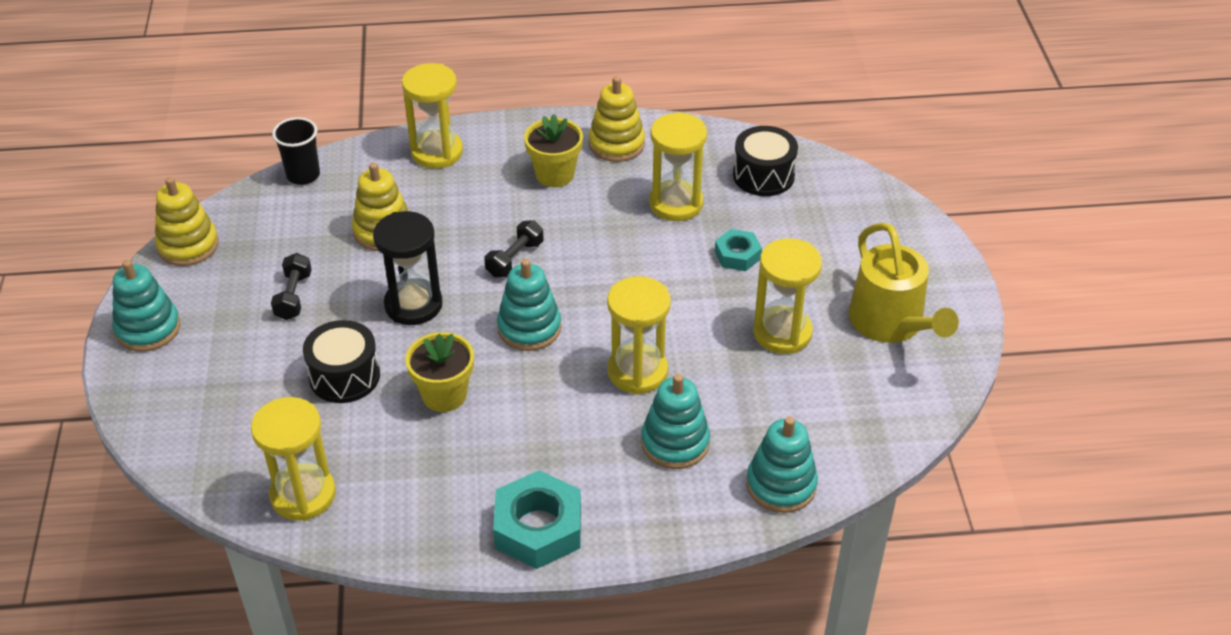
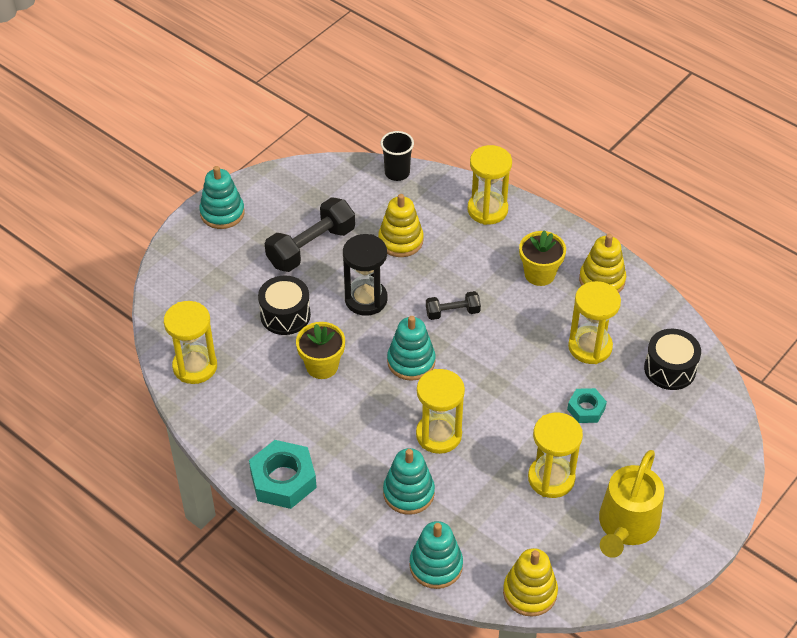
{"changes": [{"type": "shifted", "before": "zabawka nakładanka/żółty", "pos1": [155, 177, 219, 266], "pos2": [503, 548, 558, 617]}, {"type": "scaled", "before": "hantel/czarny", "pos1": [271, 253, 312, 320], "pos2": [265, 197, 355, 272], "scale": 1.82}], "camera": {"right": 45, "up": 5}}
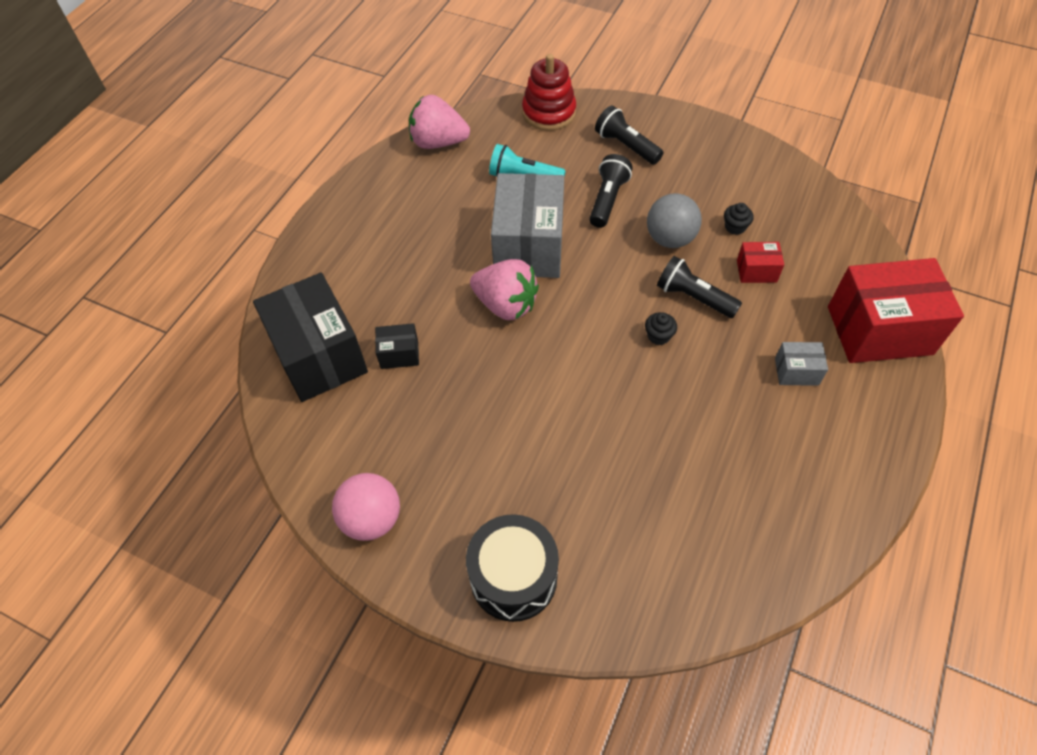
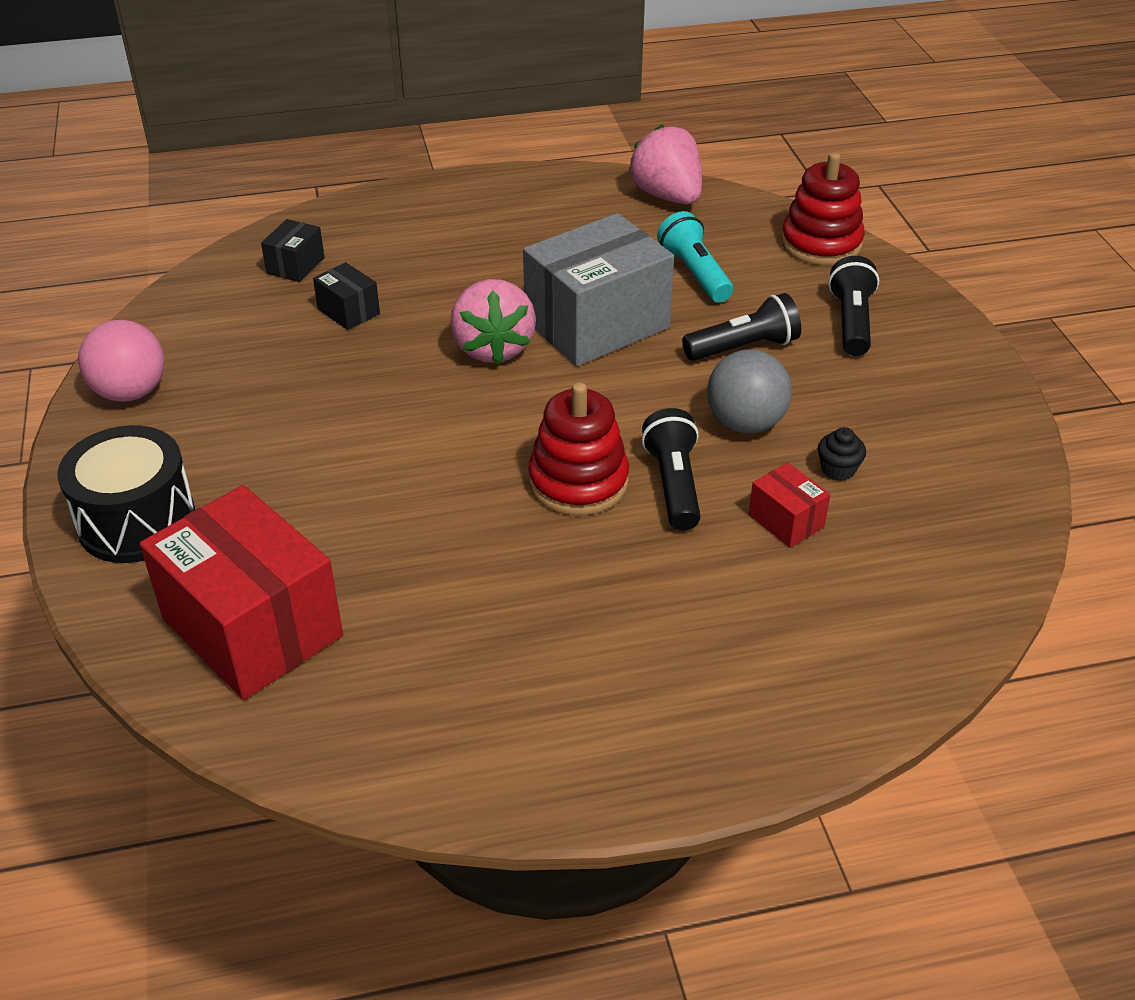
{"changes": [{"type": "scaled", "before": "pudełko/czarny", "pos1": [253, 273, 368, 402], "pos2": [261, 219, 325, 282], "scale": 0.44}, {"type": "swapped", "before": "muffinka/czarny", "after": "zabawka nakładanka/czerwony", "pos1": [645, 312, 677, 345], "pos2": [528, 382, 629, 515]}, {"type": "gone", "before": "pudełko/szary", "pos1": [775, 342, 828, 386]}, {"type": "shifted", "before": "pudełko/czerwony", "pos1": [828, 258, 964, 363], "pos2": [140, 485, 343, 700]}], "camera": {"right": 50, "up": -15}}
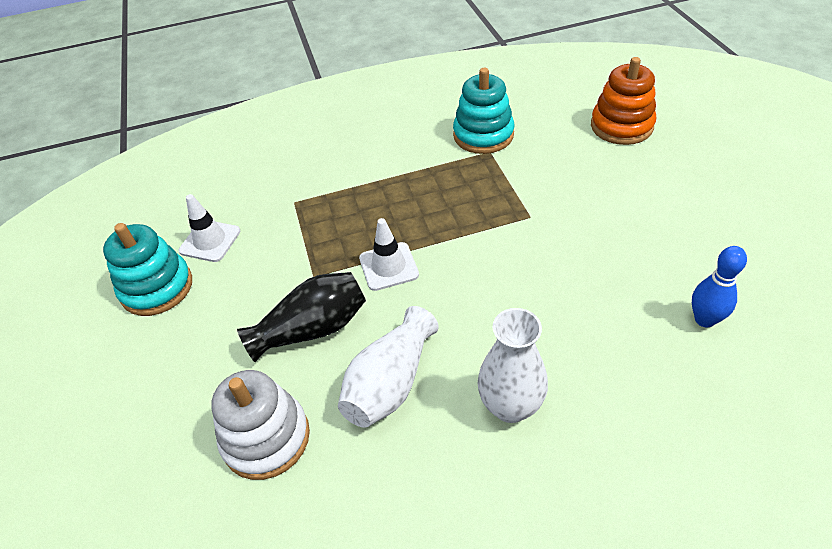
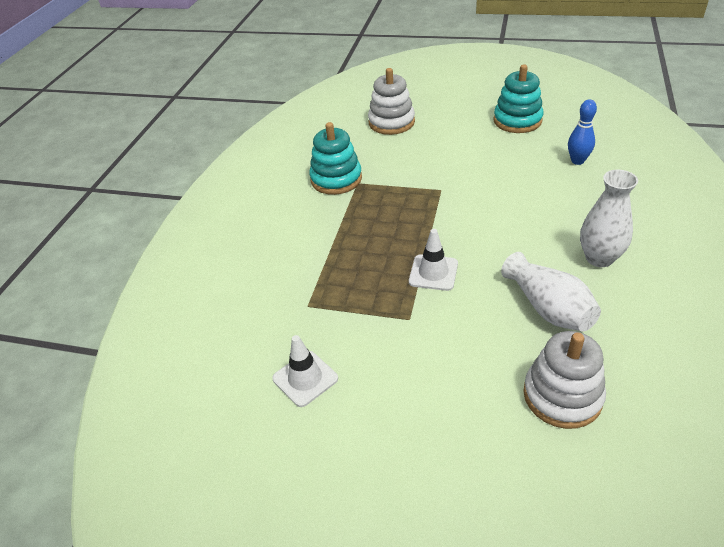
{"changes": [{"type": "shifted", "before": "zabawka nakładanka/turkusowy", "pos1": [103, 223, 192, 316], "pos2": [493, 65, 543, 133]}, {"type": "gone", "before": "wazon/czarny", "pos1": [237, 272, 366, 362]}, {"type": "repainted", "before": "zabawka nakładanka/pomarańczowy", "after": "zabawka nakładanka/biały", "pos1": [591, 57, 656, 145], "pos2": [368, 68, 415, 135]}], "camera": {"right": -60, "up": -5}}
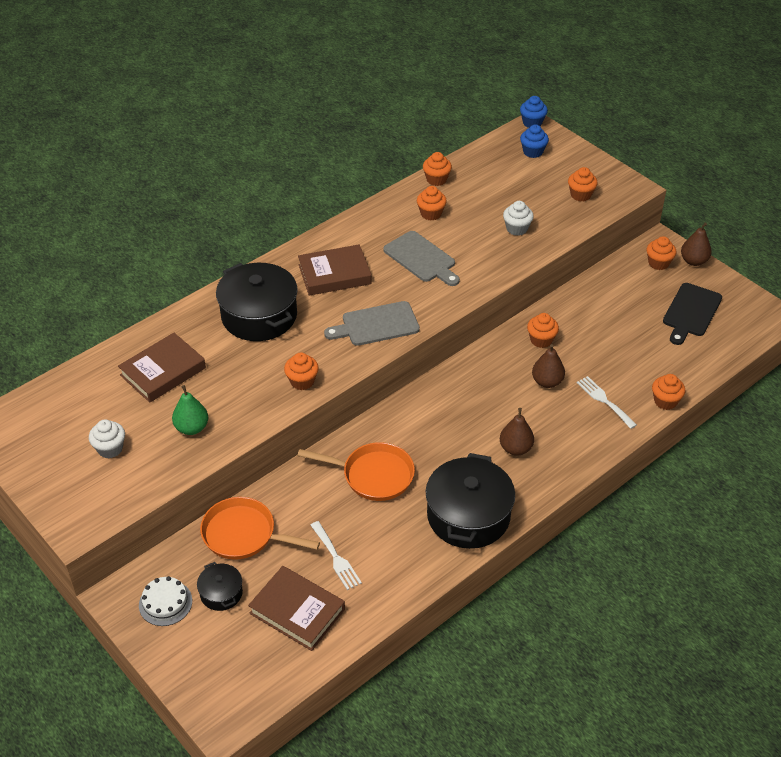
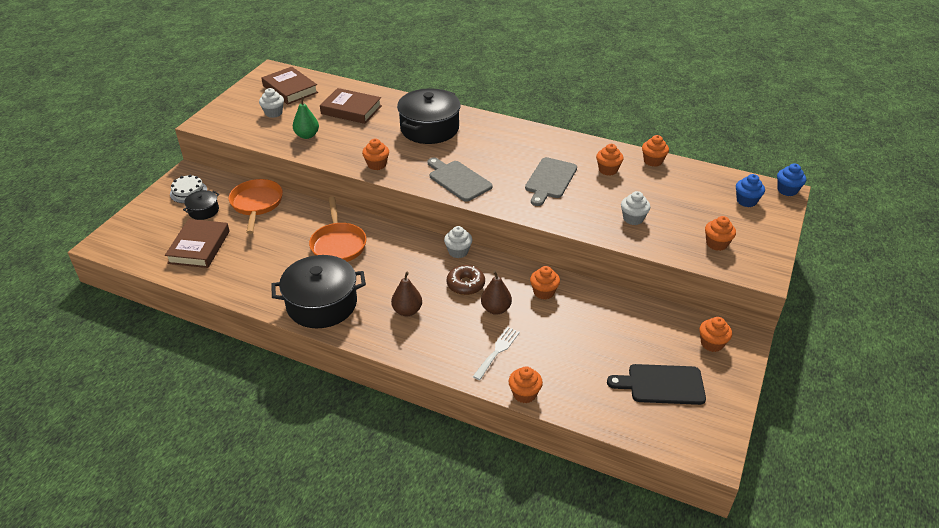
{"changes": [{"type": "shifted", "before": "książka/brązowy", "pos1": [298, 244, 372, 296], "pos2": [261, 67, 318, 105]}, {"type": "gone", "before": "widelec/biały", "pos1": [311, 521, 362, 590]}, {"type": "gone", "before": "gruszka/brązowy", "pos1": [681, 223, 712, 266]}, {"type": "new", "after": "muffinka/biały", "pos2": [444, 226, 472, 258]}, {"type": "new", "after": "donut/brązowy", "pos2": [447, 265, 485, 295]}], "camera": {"right": 65, "up": -5}}
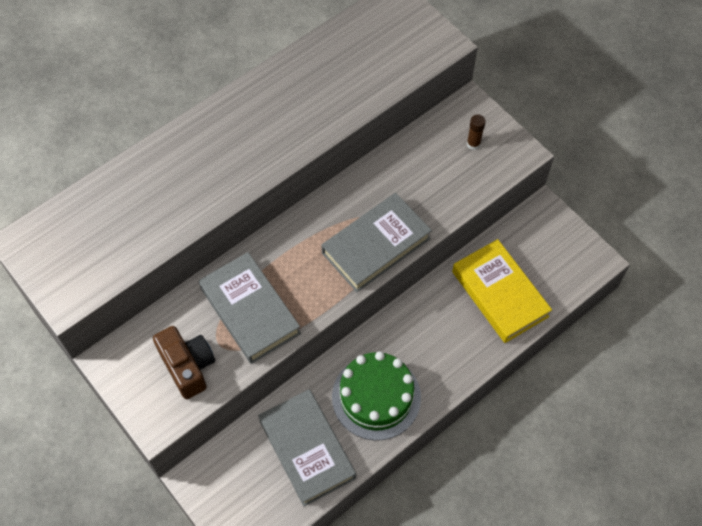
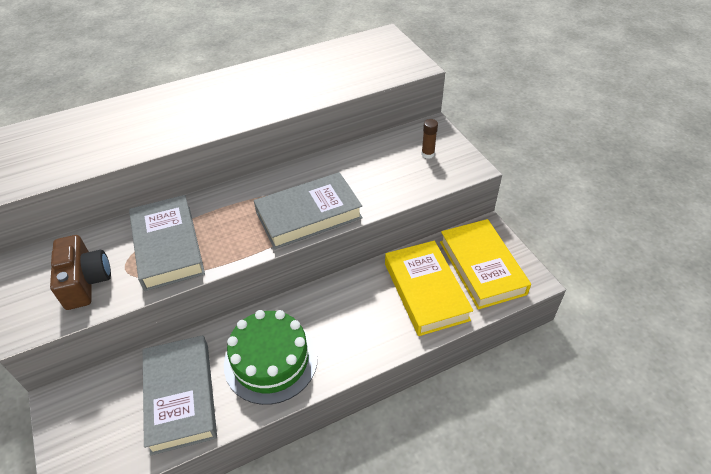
{"changes": [{"type": "new", "after": "książka/żółty", "pos2": [440, 219, 531, 310]}], "camera": {"right": 15, "up": -15}}
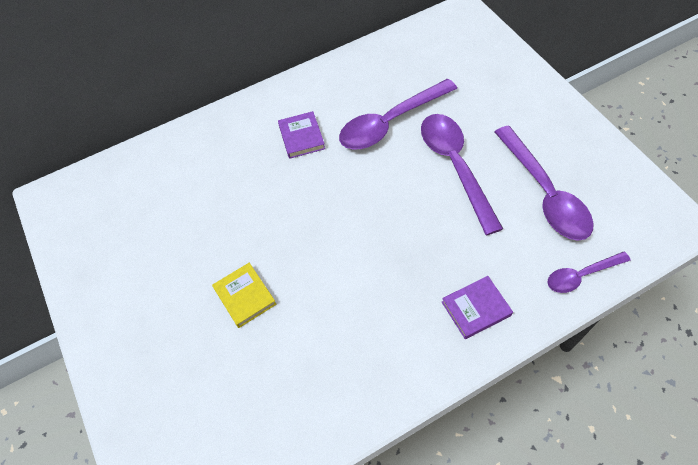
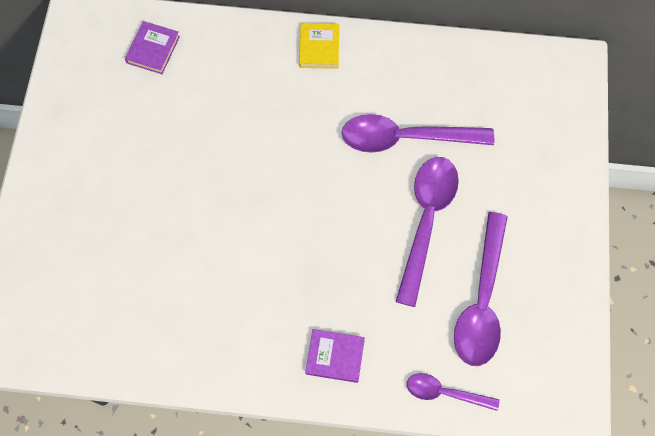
{"changes": [{"type": "shifted", "before": "książka/żółty", "pos1": [212, 263, 276, 328], "pos2": [299, 23, 339, 69]}, {"type": "shifted", "before": "książka/fioletowy", "pos1": [278, 111, 325, 159], "pos2": [125, 21, 180, 74]}], "camera": {"right": 30, "up": 10}}
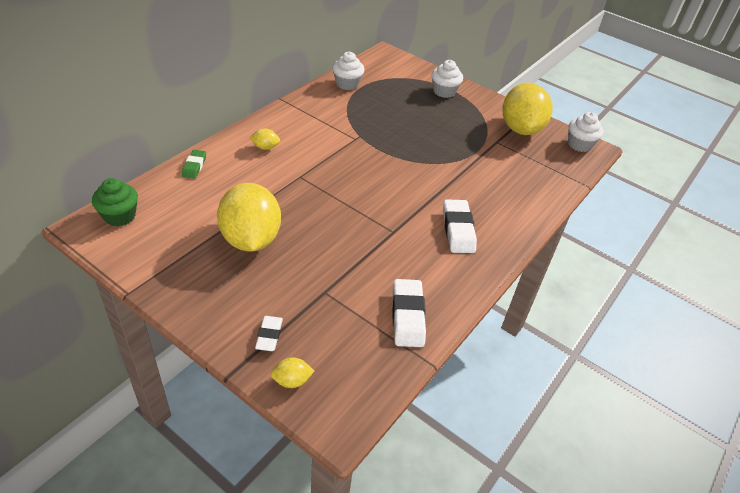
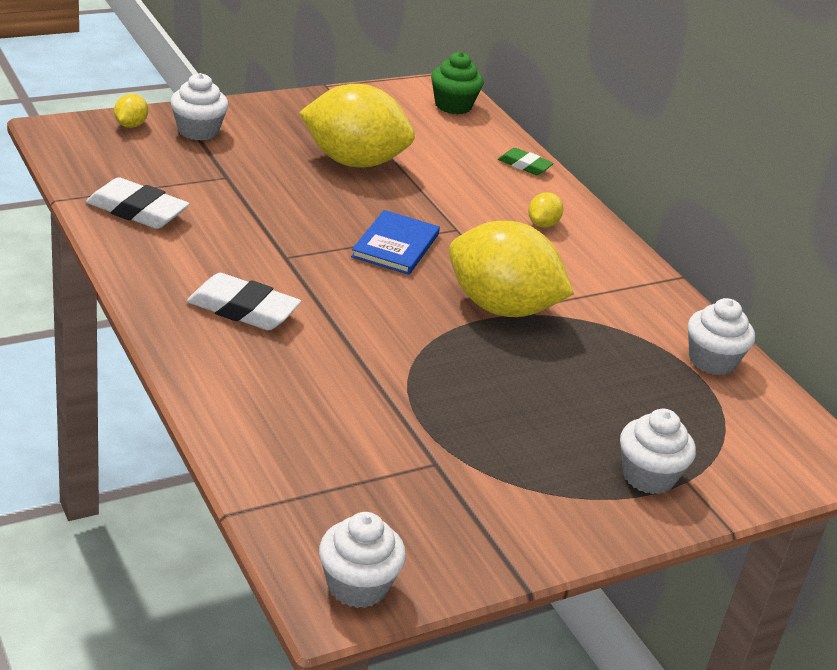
{"changes": [{"type": "swapped", "before": "gumka do mazania/biały", "after": "muffinka/biały", "pos1": [255, 316, 283, 351], "pos2": [170, 73, 228, 141]}, {"type": "shifted", "before": "cytryna/żółty", "pos1": [502, 83, 553, 135], "pos2": [449, 221, 574, 317]}, {"type": "new", "after": "książka/niebieski", "pos2": [351, 210, 440, 275]}], "camera": {"right": 115, "up": -10}}
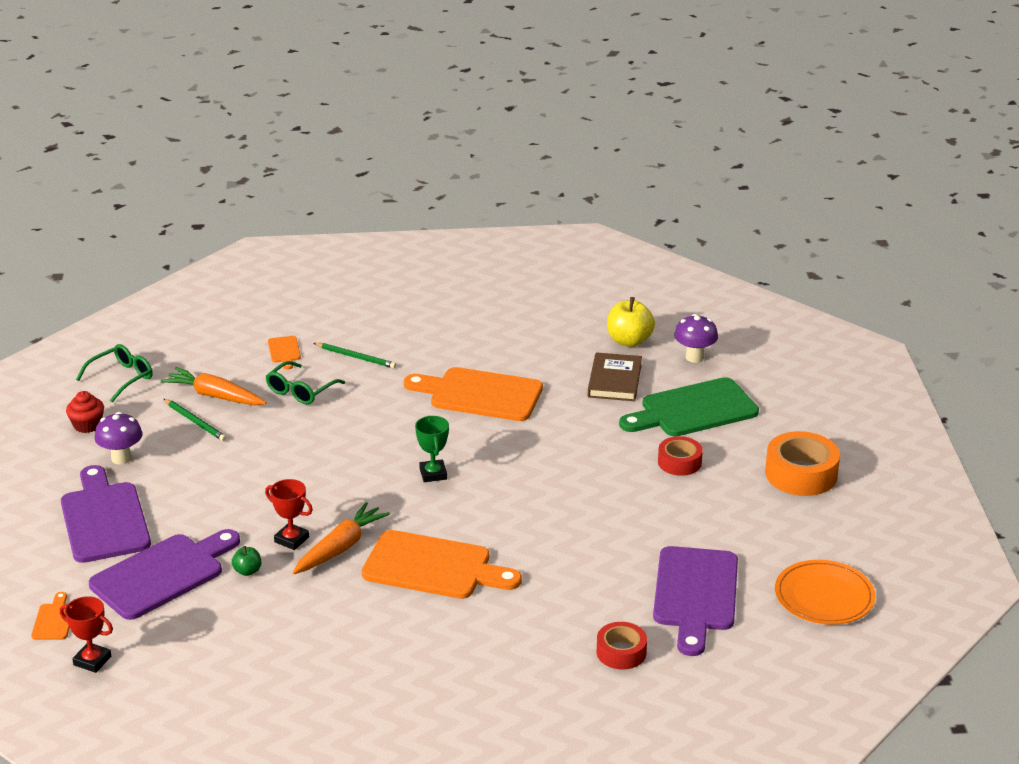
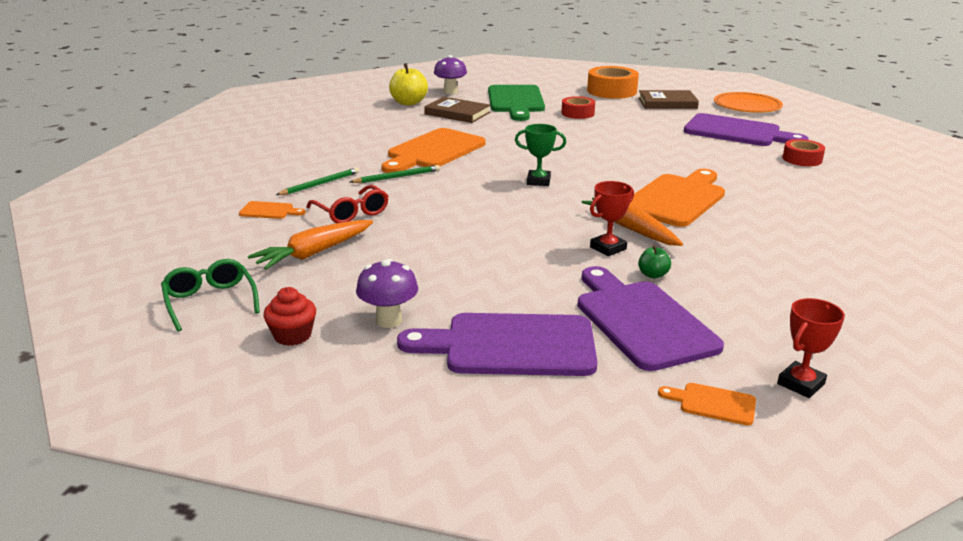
{"changes": [{"type": "shifted", "before": "ołówek/zielony", "pos1": [164, 399, 227, 441], "pos2": [350, 165, 440, 183]}, {"type": "repainted", "before": "okulary/zielony", "after": "okulary/czerwony", "pos1": [266, 361, 345, 405], "pos2": [306, 185, 388, 223]}, {"type": "new", "after": "książka/brązowy", "pos2": [638, 90, 699, 109]}], "camera": {"right": -70, "up": -5}}
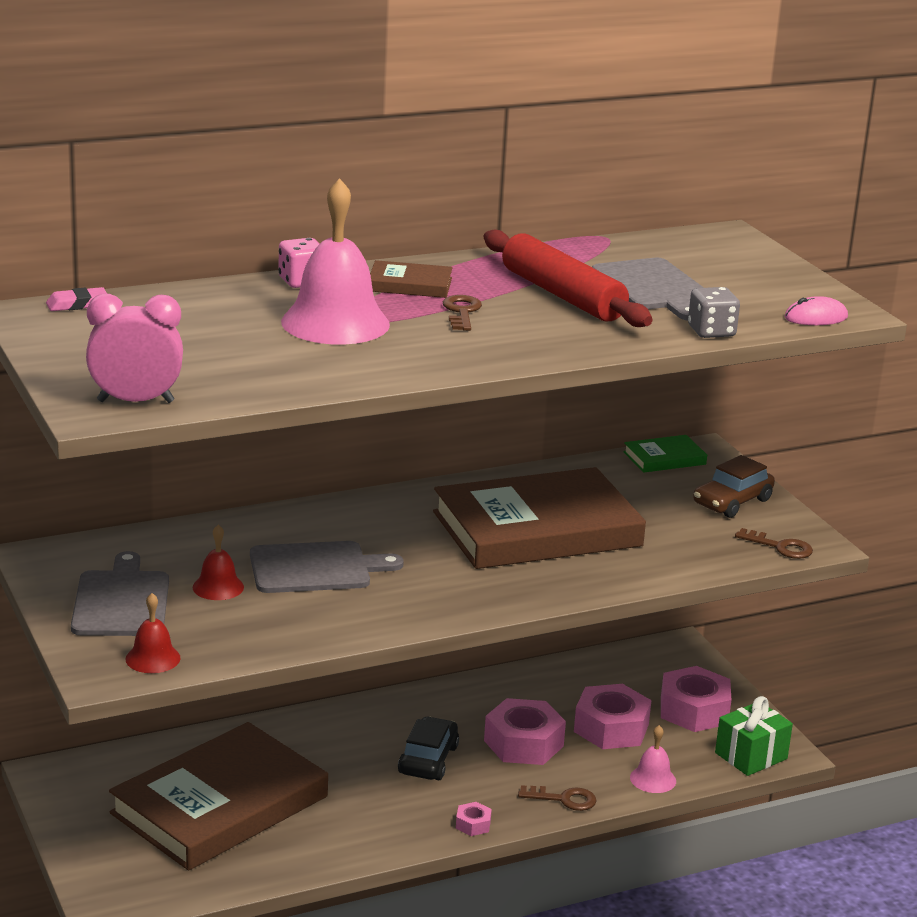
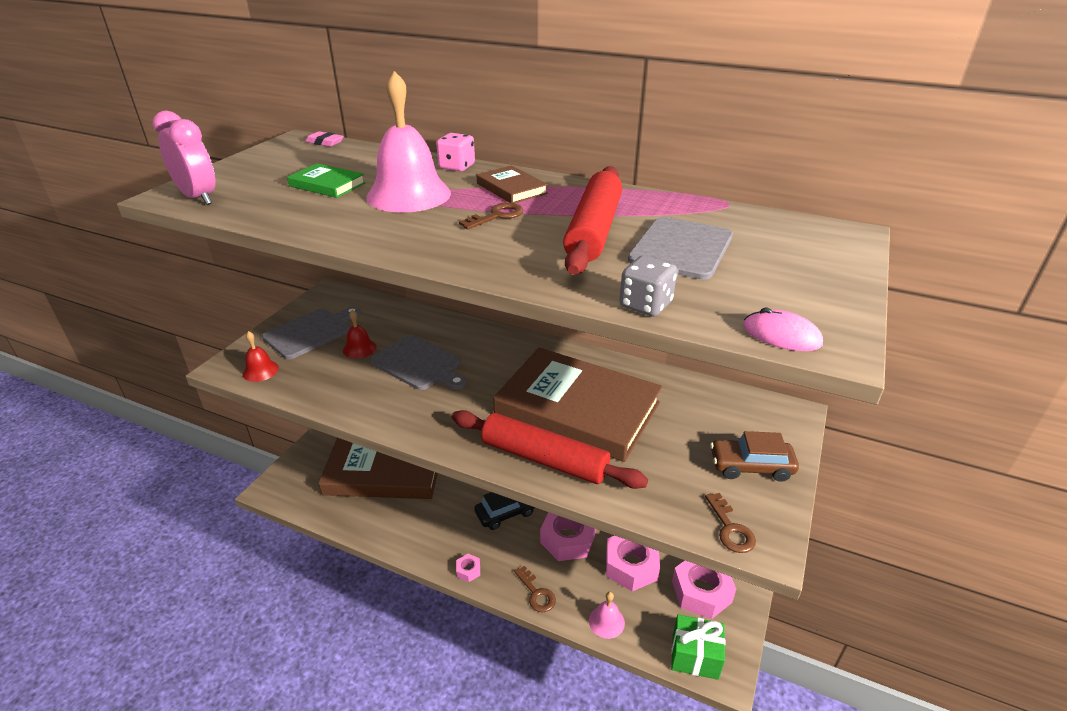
{"changes": [{"type": "shifted", "before": "książka/zielony", "pos1": [623, 435, 707, 472], "pos2": [287, 163, 365, 198]}, {"type": "new", "after": "wałek do ciasta/czerwony", "pos2": [452, 410, 648, 489]}], "camera": {"right": 50, "up": 10}}
